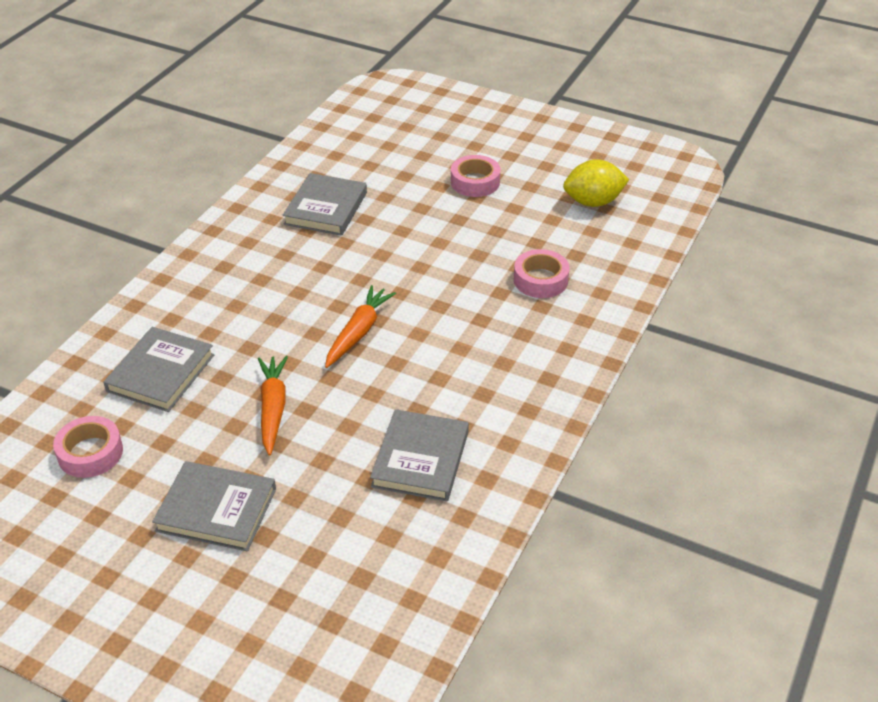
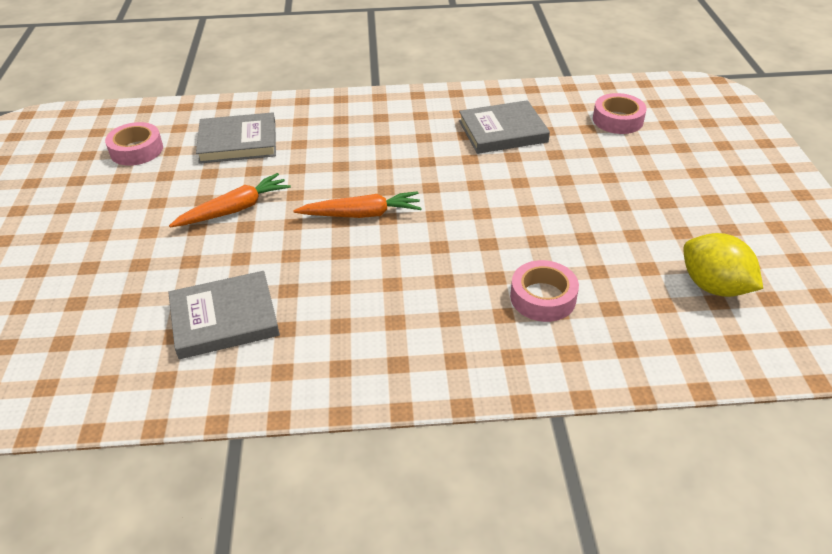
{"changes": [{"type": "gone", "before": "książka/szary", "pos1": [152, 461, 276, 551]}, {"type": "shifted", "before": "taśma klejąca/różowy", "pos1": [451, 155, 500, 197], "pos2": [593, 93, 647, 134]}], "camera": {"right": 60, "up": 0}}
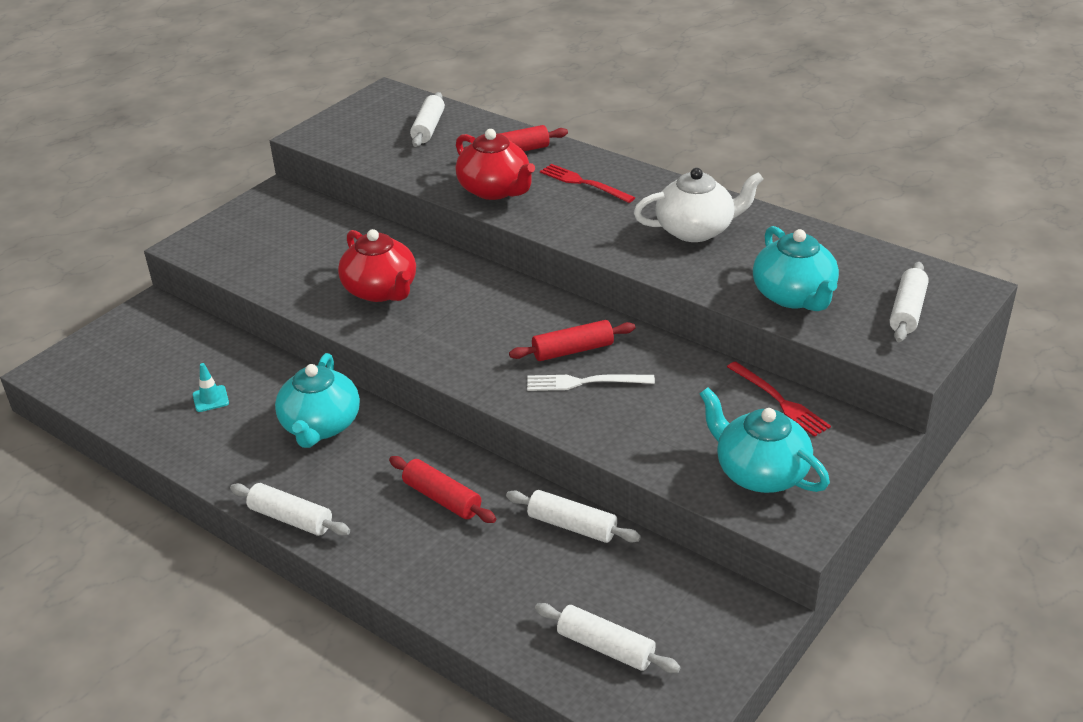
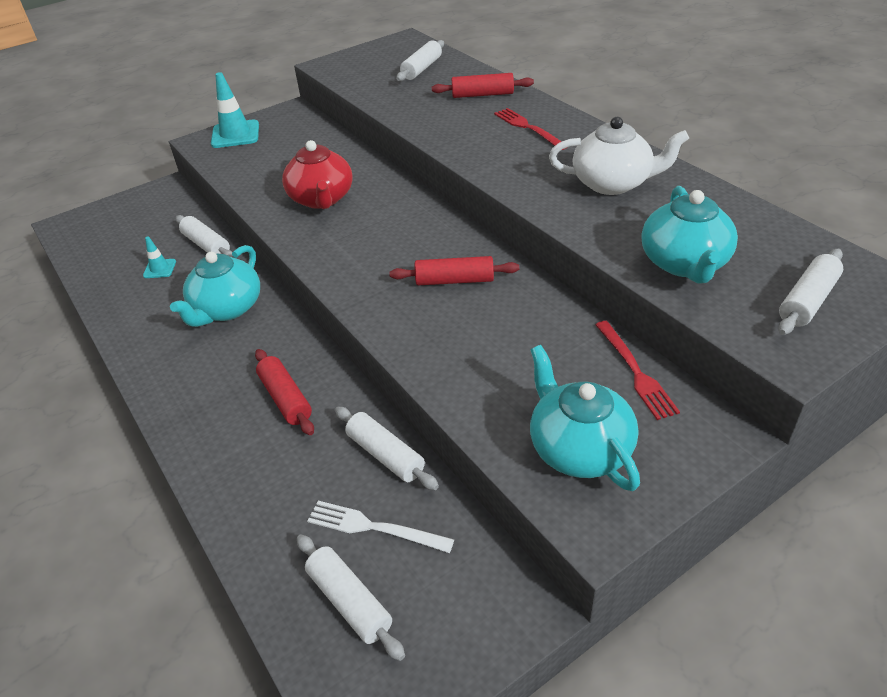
{"changes": [{"type": "shifted", "before": "wałek do ciasta/biały", "pos1": [230, 483, 350, 536], "pos2": [176, 215, 234, 258]}, {"type": "gone", "before": "imbryk/czerwony", "pos1": [456, 129, 535, 200]}, {"type": "shifted", "before": "widelec/biały", "pos1": [527, 374, 655, 391], "pos2": [307, 501, 454, 553]}, {"type": "new", "after": "pachołek/turkusowy", "pos2": [211, 72, 259, 148]}], "camera": {"right": 20, "up": 5}}
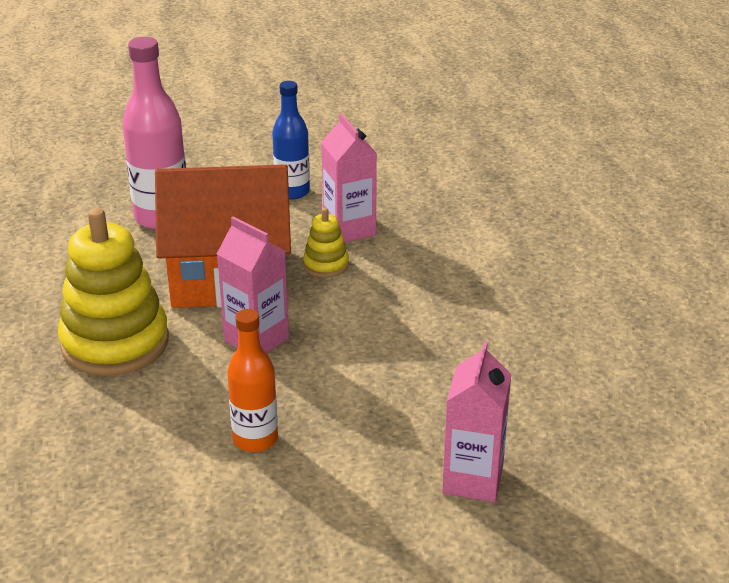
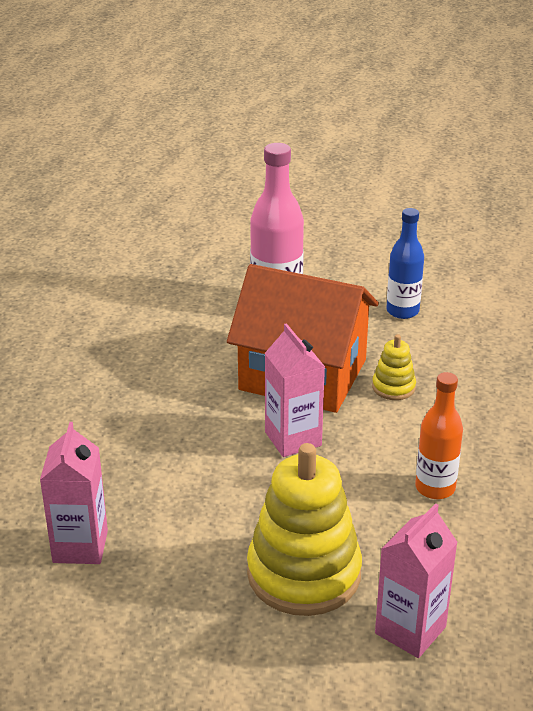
{"changes": [{"type": "shifted", "before": "zabawka nakładanka/żółty", "pos1": [58, 208, 169, 376], "pos2": [247, 443, 362, 616]}, {"type": "shifted", "before": "butelka/pomarańczowy", "pos1": [227, 309, 278, 452], "pos2": [415, 372, 463, 499]}, {"type": "shifted", "before": "karton mleka/różowy", "pos1": [321, 113, 377, 243], "pos2": [40, 422, 108, 564]}], "camera": {"right": 25, "up": 0}}
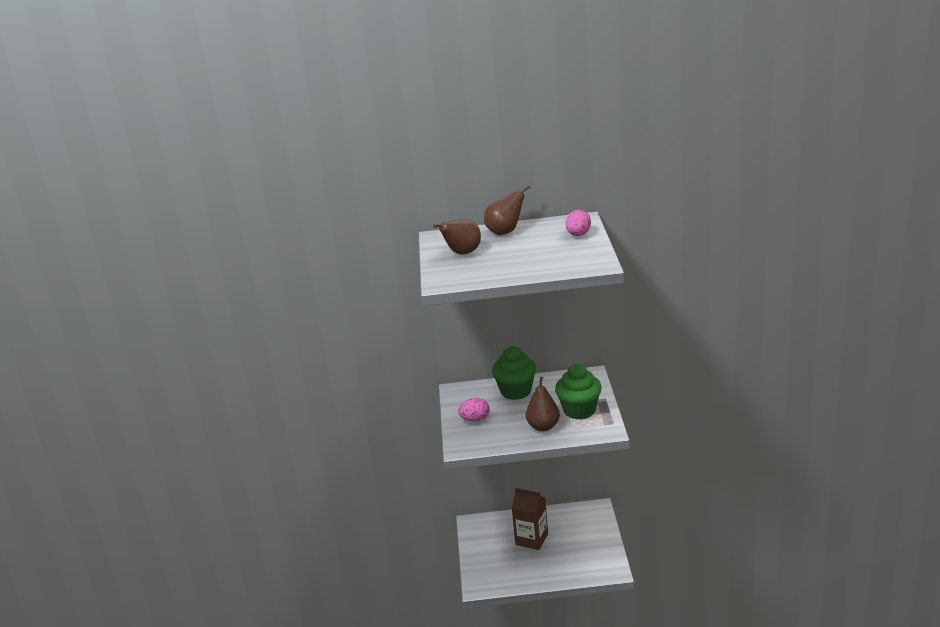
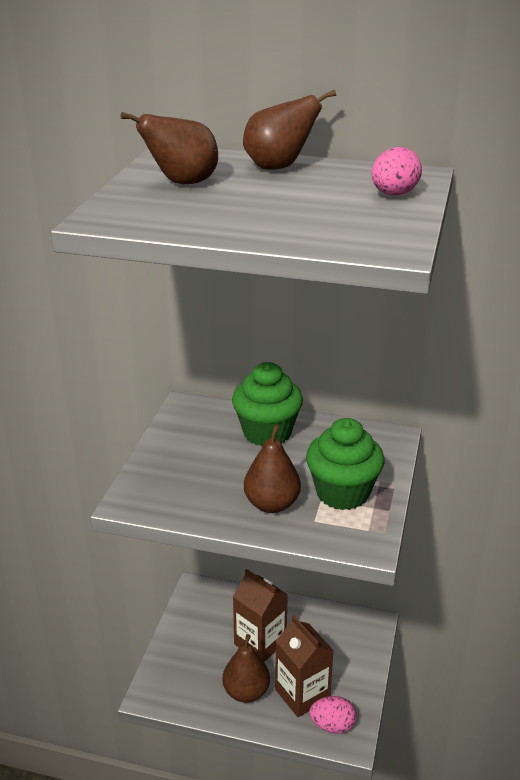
{"changes": [{"type": "shifted", "before": "jajko/różowy", "pos1": [458, 398, 490, 422], "pos2": [309, 696, 356, 734]}, {"type": "new", "after": "gruszka/brązowy", "pos2": [223, 634, 270, 703]}, {"type": "new", "after": "karton mleka/brązowy", "pos2": [275, 615, 334, 717]}], "camera": {"right": 15, "up": 5}}
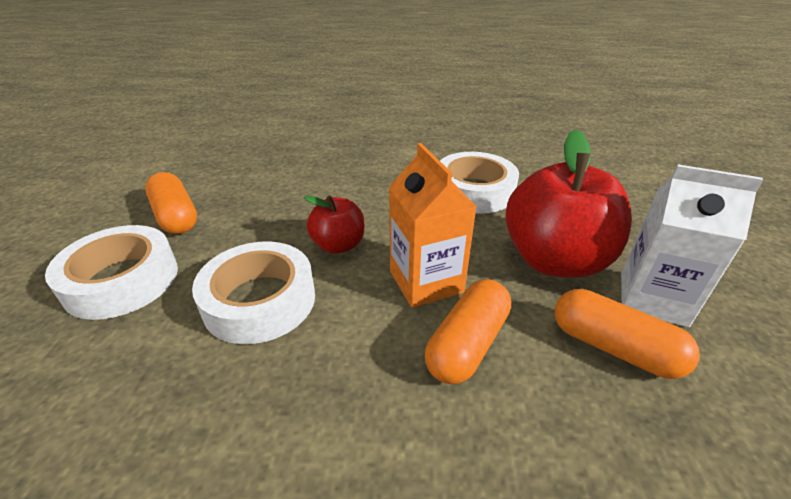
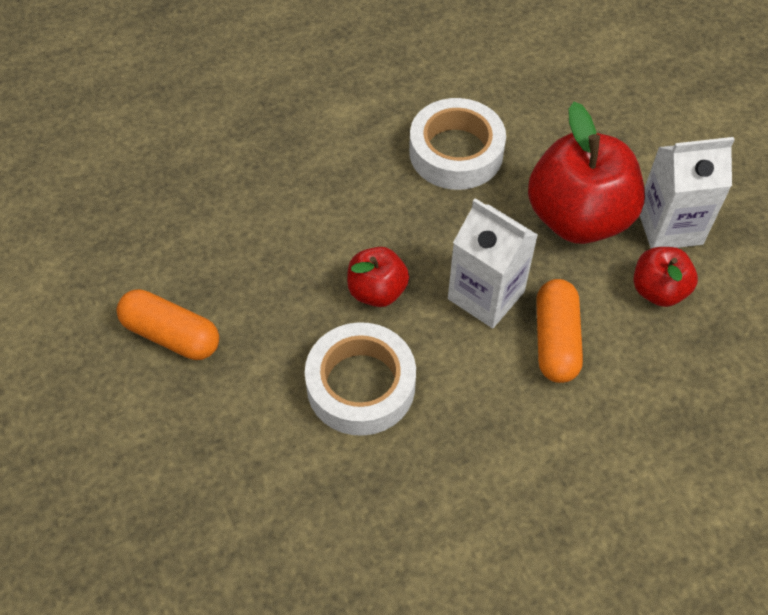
{"changes": [{"type": "gone", "before": "taśma klejąca/biały", "pos1": [45, 225, 178, 320]}, {"type": "repainted", "before": "karton mleka/pomarańczowy", "after": "karton mleka/biały", "pos1": [389, 143, 477, 308], "pos2": [448, 198, 538, 328]}, {"type": "swapped", "before": "kapsułka/pomarańczowy", "after": "jabłko/czerwony", "pos1": [555, 289, 700, 379], "pos2": [634, 247, 698, 307]}], "camera": {"right": -30, "up": 20}}
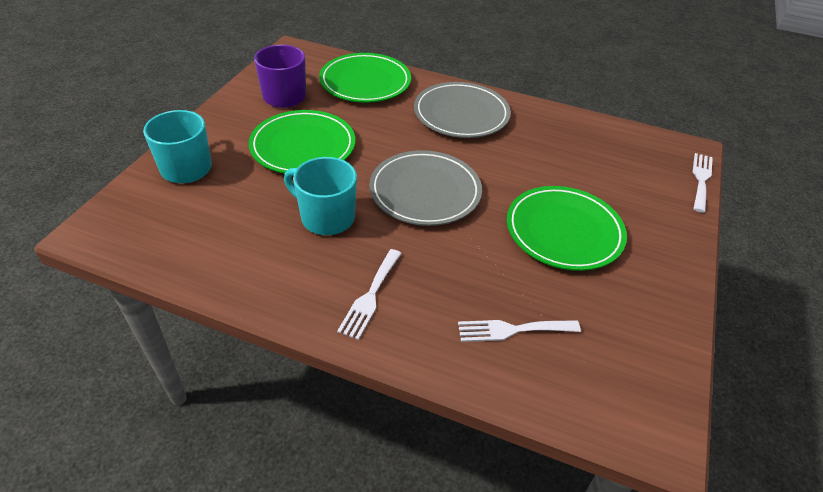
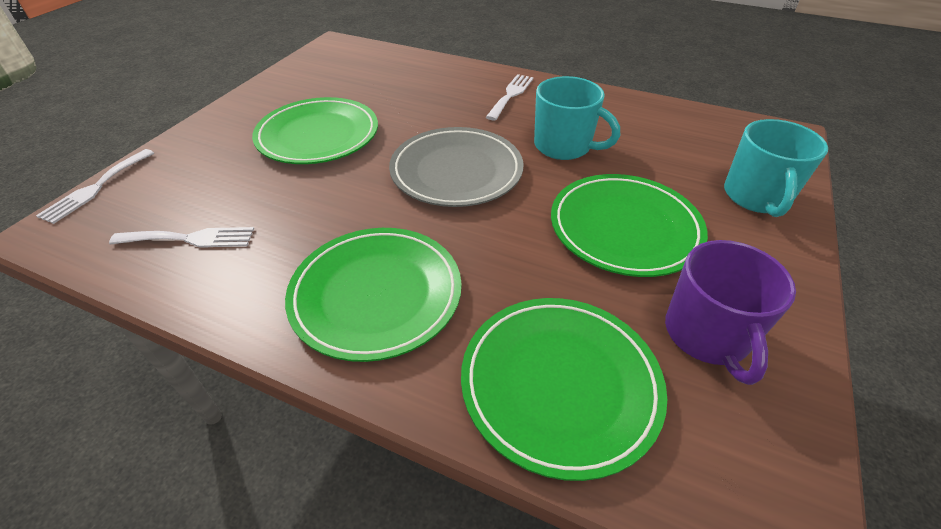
{"changes": [{"type": "repainted", "before": "talerz/szary", "after": "talerz/zielony", "pos1": [414, 82, 511, 138], "pos2": [285, 228, 462, 362]}, {"type": "shifted", "before": "widelec/biały", "pos1": [458, 320, 581, 342], "pos2": [109, 227, 254, 248]}], "camera": {"right": -175, "up": 0}}
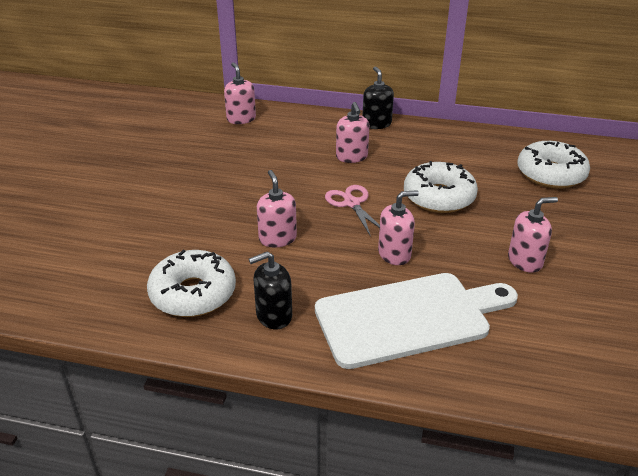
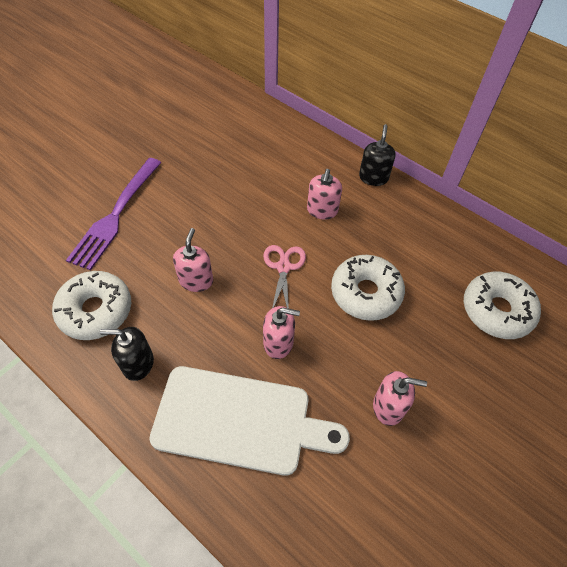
{"changes": [{"type": "gone", "before": "dozownik mydła/różowy", "pos1": [224, 62, 256, 124]}, {"type": "new", "after": "widelec/fioletowy", "pos2": [66, 158, 161, 270]}], "camera": {"right": 25, "up": 20}}
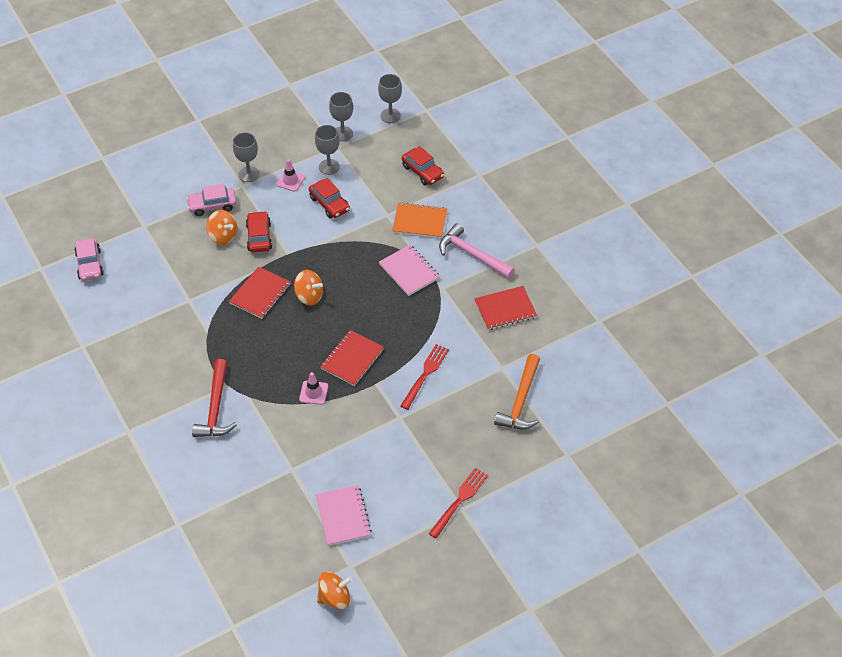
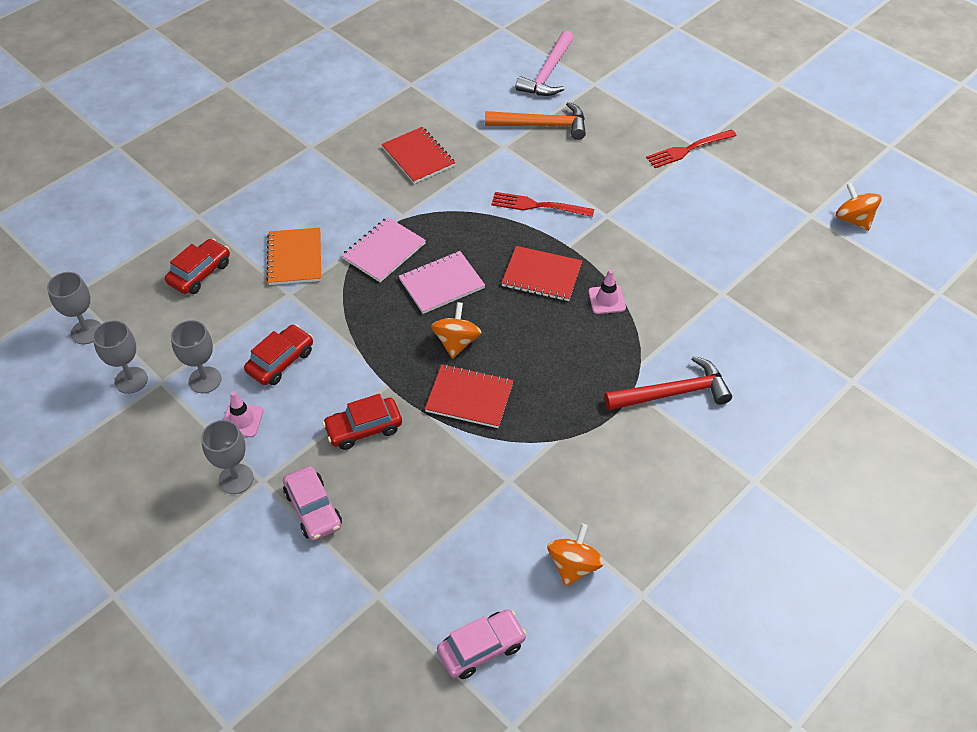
{"changes": [{"type": "shifted", "before": "bączek/pomarańczowy", "pos1": [206, 210, 237, 245], "pos2": [547, 524, 604, 586]}, {"type": "shifted", "before": "zeszyt/różowy", "pos1": [316, 485, 372, 546], "pos2": [399, 251, 485, 314]}, {"type": "rotated", "before": "widelec/czerwony", "pos1": [428, 468, 488, 539], "pos2": [646, 129, 737, 168], "turn": -45}, {"type": "shifted", "before": "młotek/różowy", "pos1": [439, 223, 515, 279], "pos2": [516, 31, 574, 96]}], "camera": {"right": -105, "up": 0}}
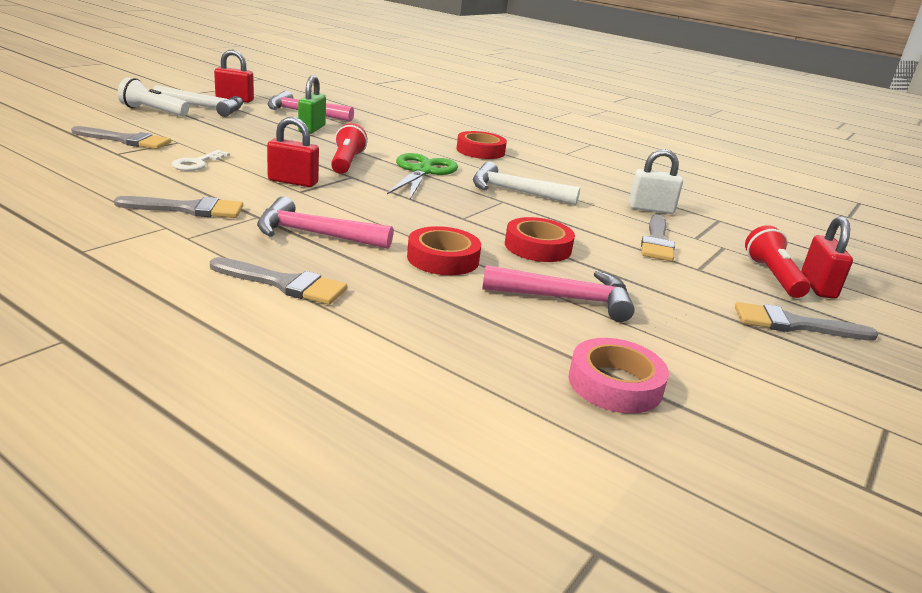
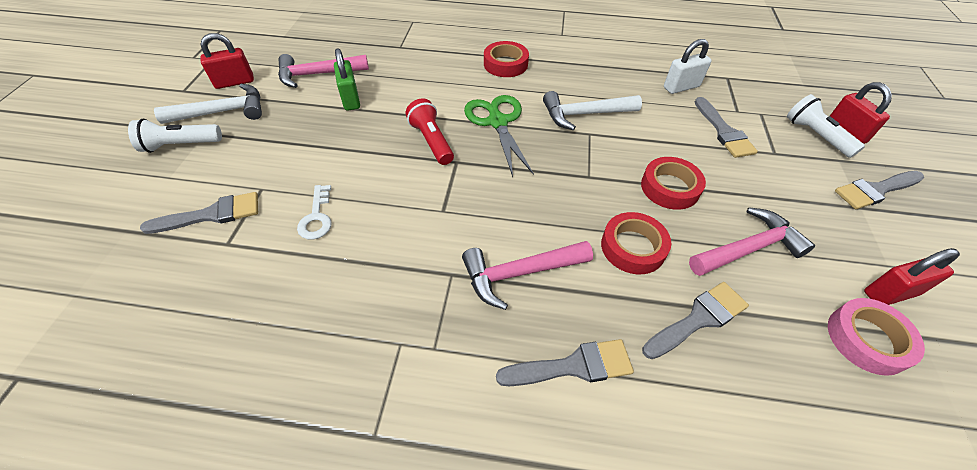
{"changes": [{"type": "shifted", "before": "pędzel/szary", "pos1": [114, 196, 243, 218], "pos2": [642, 282, 749, 359]}, {"type": "shifted", "before": "kłódka/czerwony", "pos1": [267, 117, 319, 187], "pos2": [864, 248, 960, 305]}, {"type": "repainted", "before": "latarka/czerwony", "after": "latarka/biały", "pos1": [745, 225, 810, 298], "pos2": [787, 94, 865, 158]}], "camera": {"right": -25, "up": 25}}
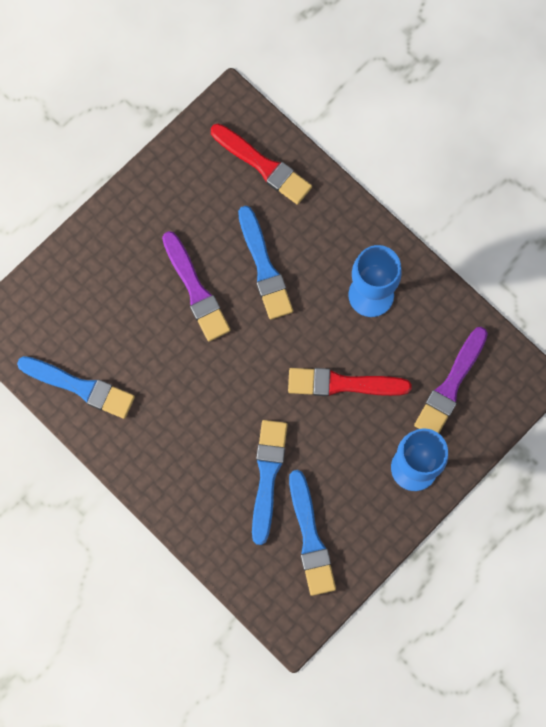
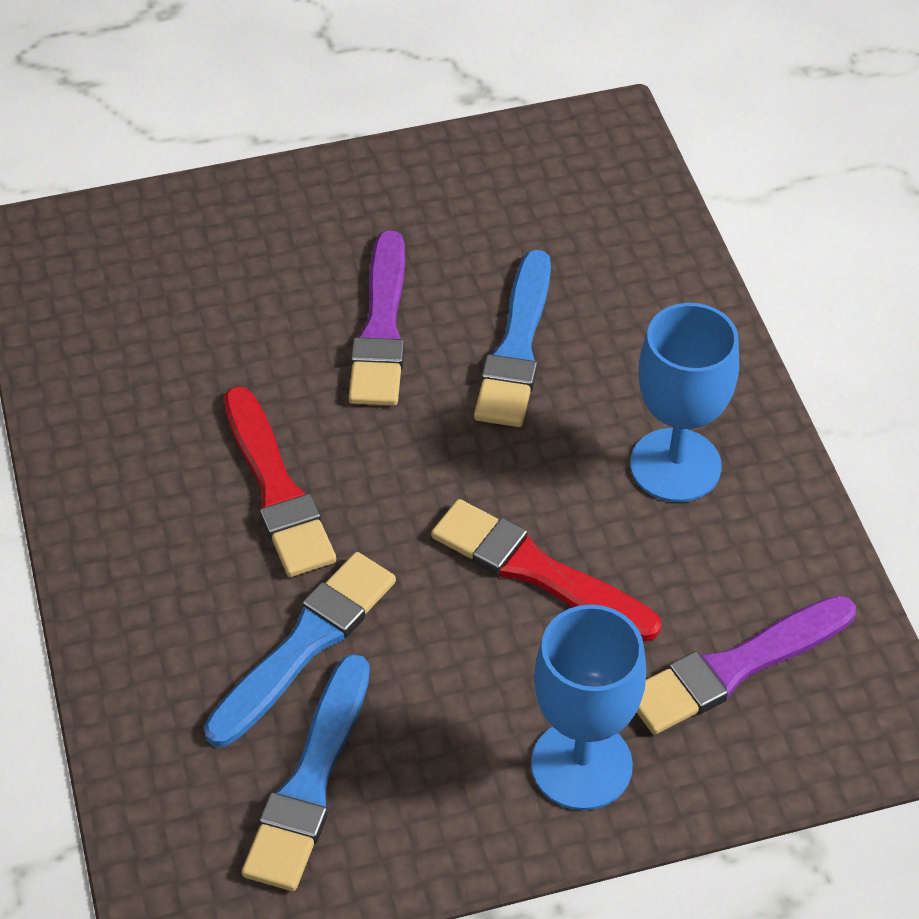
{"changes": [{"type": "gone", "before": "pędzel/niebieski", "pos1": [17, 356, 135, 419]}, {"type": "shifted", "before": "pędzel/czerwony", "pos1": [211, 124, 312, 205], "pos2": [224, 386, 336, 577]}], "camera": {"right": 30, "up": -25}}
